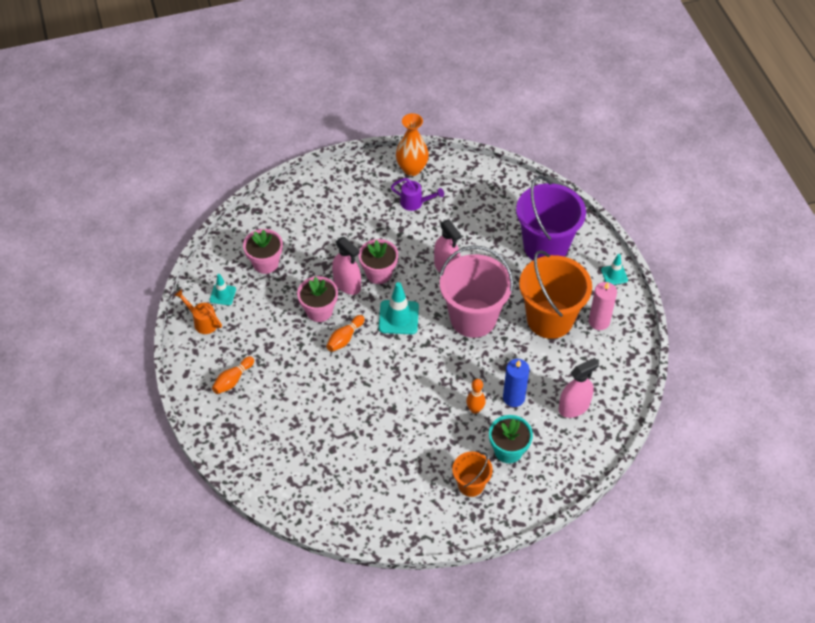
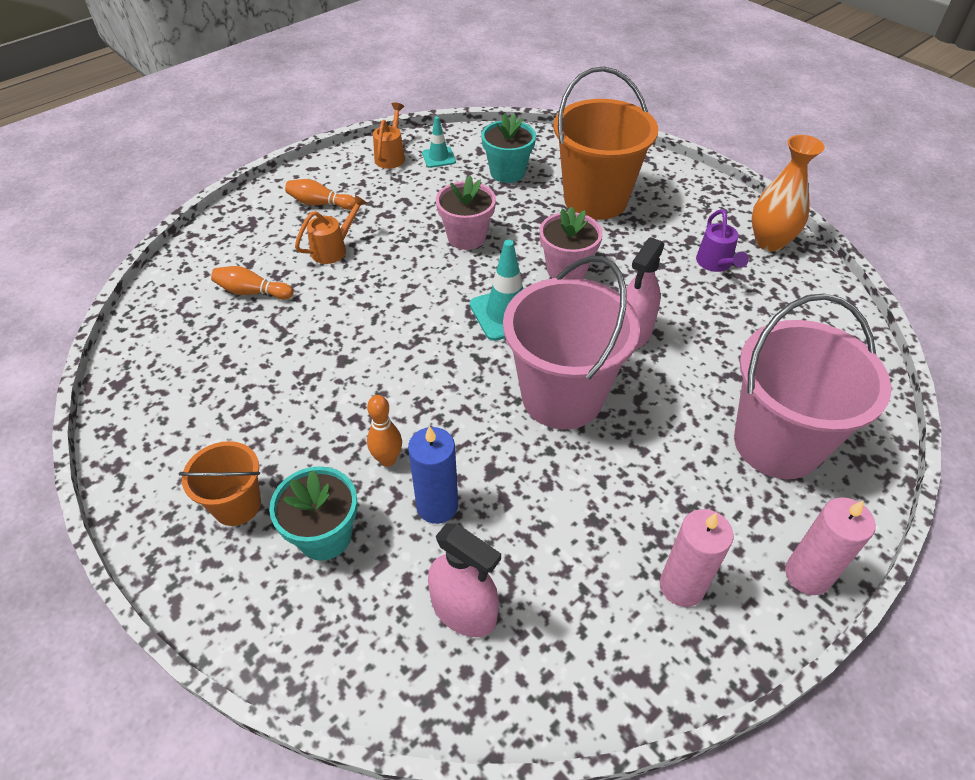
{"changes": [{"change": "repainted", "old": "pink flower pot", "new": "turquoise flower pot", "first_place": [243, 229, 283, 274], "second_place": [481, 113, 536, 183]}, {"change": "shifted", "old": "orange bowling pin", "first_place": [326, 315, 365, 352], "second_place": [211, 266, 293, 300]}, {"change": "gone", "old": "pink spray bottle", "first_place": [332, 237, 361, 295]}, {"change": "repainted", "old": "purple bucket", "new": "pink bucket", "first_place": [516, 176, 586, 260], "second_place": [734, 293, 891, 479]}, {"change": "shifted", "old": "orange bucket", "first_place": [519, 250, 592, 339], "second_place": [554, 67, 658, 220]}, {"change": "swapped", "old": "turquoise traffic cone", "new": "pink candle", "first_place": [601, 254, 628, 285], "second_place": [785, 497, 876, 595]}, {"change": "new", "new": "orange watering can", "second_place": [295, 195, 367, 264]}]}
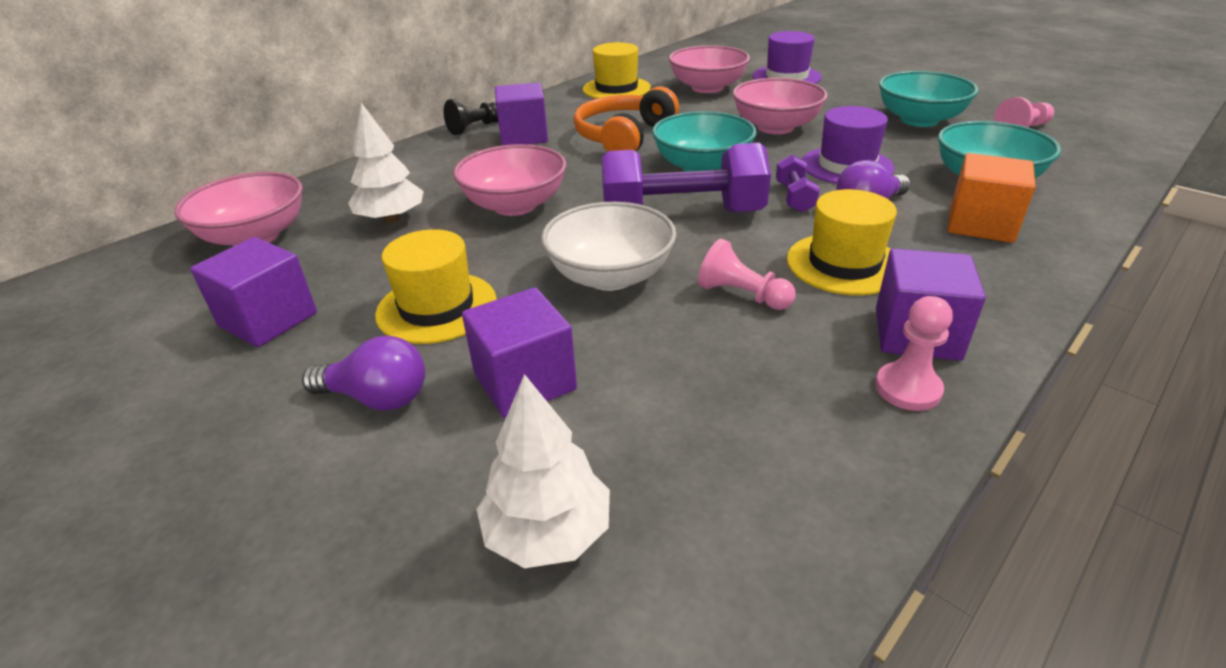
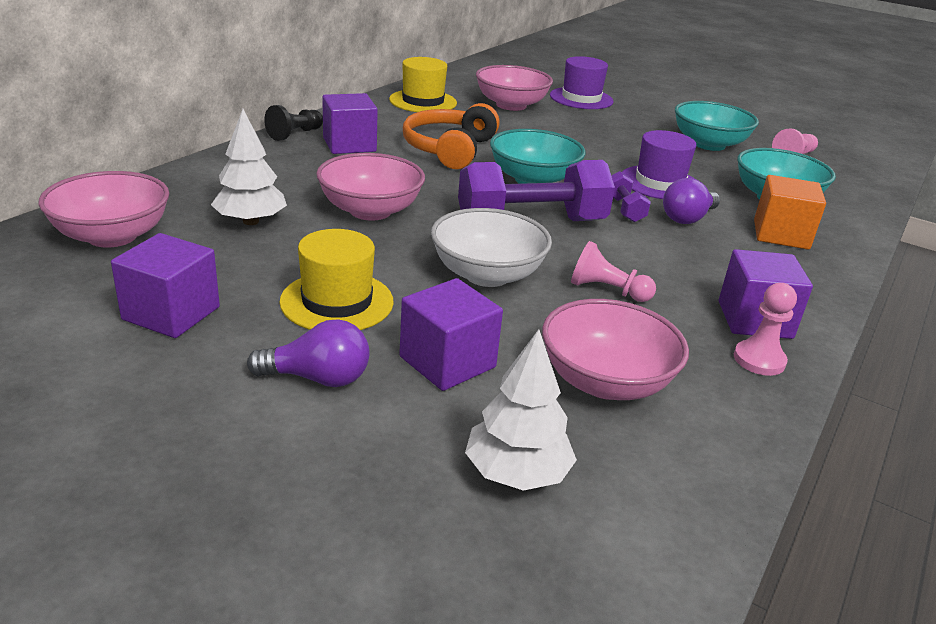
{"changes": [{"change": "shifted", "old": "pink bowl", "first_place": [732, 78, 828, 134], "second_place": [542, 299, 689, 400]}, {"change": "gone", "old": "yellow hat", "first_place": [787, 189, 897, 295]}]}
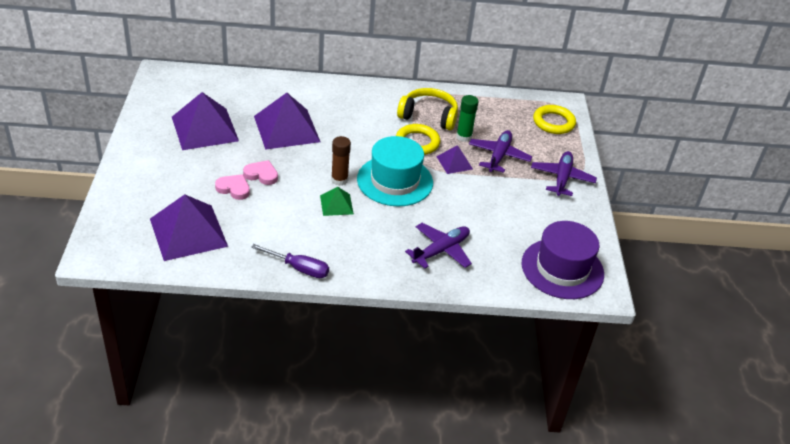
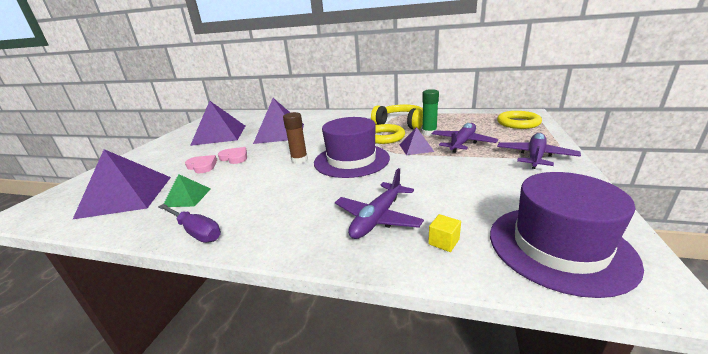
{"changes": [{"change": "shifted", "old": "green pyramid", "first_place": [320, 187, 354, 216], "second_place": [164, 174, 211, 207]}, {"change": "repainted", "old": "turquoise hat", "new": "purple hat", "first_place": [357, 136, 433, 206], "second_place": [314, 117, 390, 178]}, {"change": "rotated", "old": "purple plane", "first_place": [405, 223, 472, 269], "second_place": [335, 168, 424, 239], "degrees": 150}, {"change": "new", "new": "yellow cube", "second_place": [428, 214, 461, 252]}]}
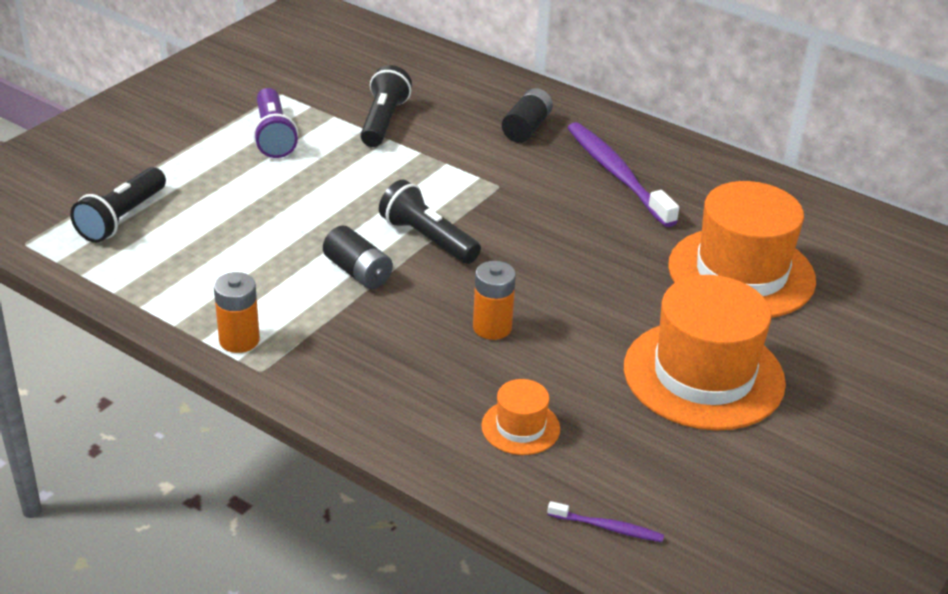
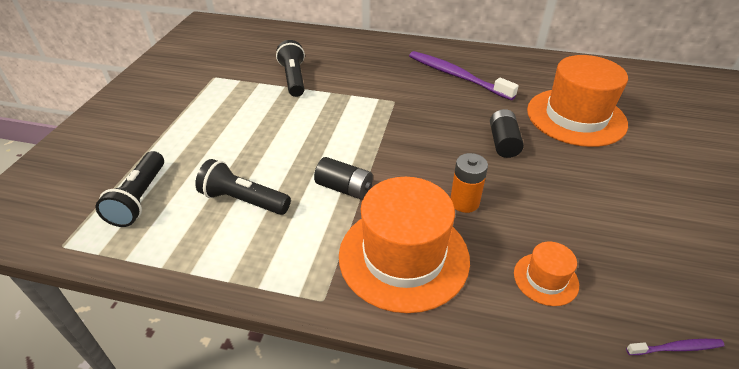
{"changes": [{"change": "gone", "old": "orange battery", "first_place": [214, 272, 260, 353]}, {"change": "gone", "old": "purple flashlight", "first_place": [253, 88, 298, 158]}, {"change": "shifted", "old": "black flashlight", "first_place": [379, 180, 481, 264], "second_place": [195, 159, 291, 215]}, {"change": "shifted", "old": "black battery", "first_place": [502, 88, 553, 143], "second_place": [490, 109, 524, 158]}, {"change": "shifted", "old": "orange hat", "first_place": [624, 275, 786, 431], "second_place": [339, 177, 470, 313]}]}
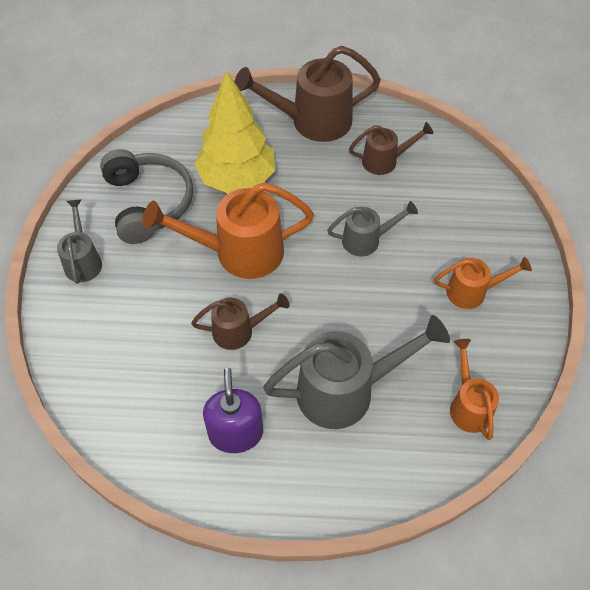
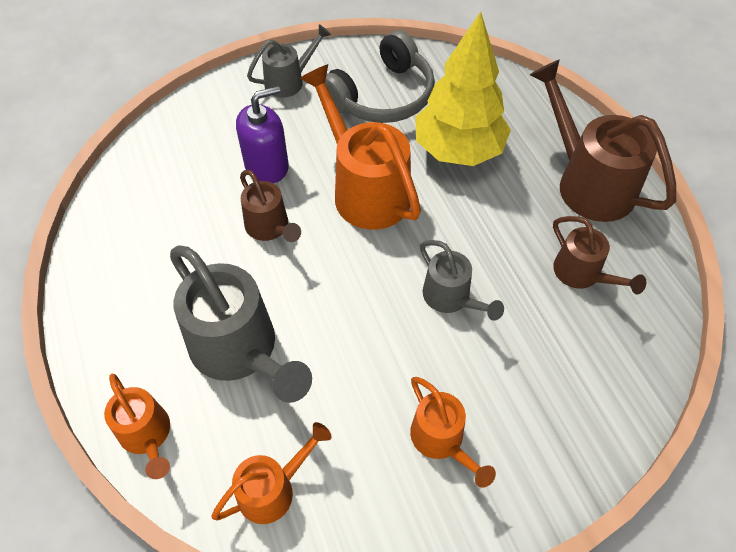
{"changes": [{"change": "shifted", "old": "purple soap dispenser", "first_place": [203, 368, 263, 453], "second_place": [236, 86, 289, 183]}, {"change": "new", "new": "orange watering can", "second_place": [104, 374, 170, 479]}]}
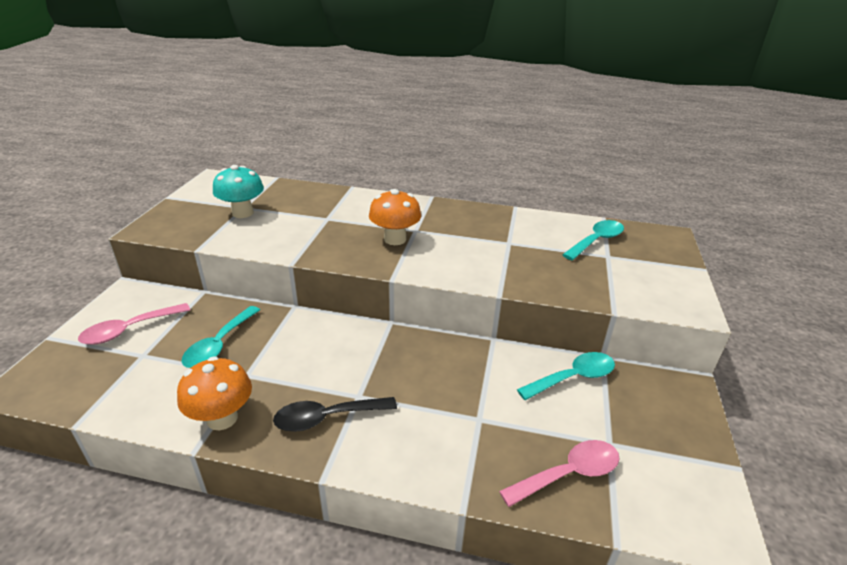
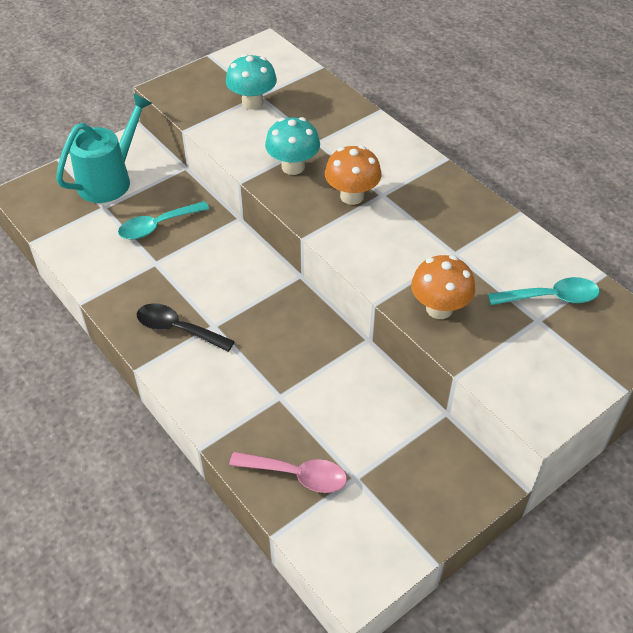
{"changes": [{"change": "swapped", "old": "pink spoon", "new": "turquoise watering can", "first_place": [78, 303, 190, 345], "second_place": [56, 93, 152, 203]}, {"change": "shifted", "old": "orange mushroom", "first_place": [177, 356, 252, 430], "second_place": [411, 255, 475, 319]}, {"change": "gone", "old": "turquoise spoon", "first_place": [517, 352, 615, 400]}, {"change": "new", "new": "turquoise mushroom", "second_place": [265, 117, 320, 175]}]}
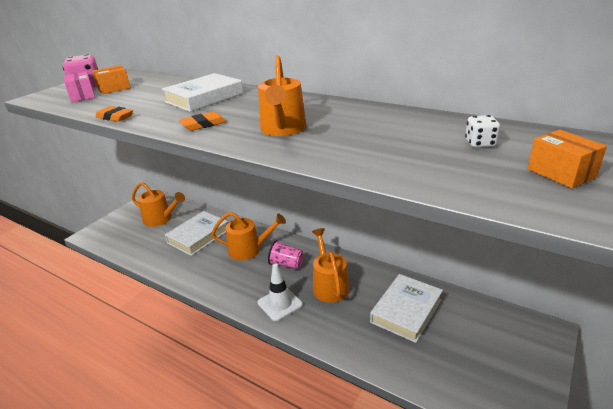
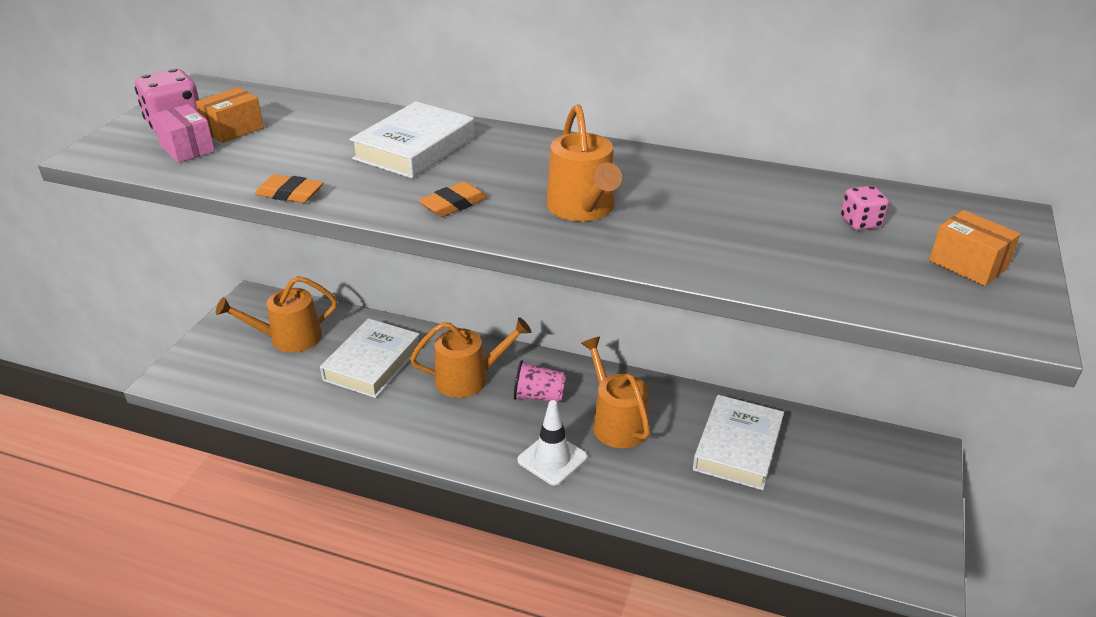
{"changes": [{"change": "rotated", "old": "orange watering can", "first_place": [132, 182, 185, 227], "second_place": [216, 276, 337, 353], "degrees": 150}, {"change": "repainted", "old": "white dice", "new": "pink dice", "first_place": [465, 115, 500, 148], "second_place": [841, 186, 889, 230]}]}
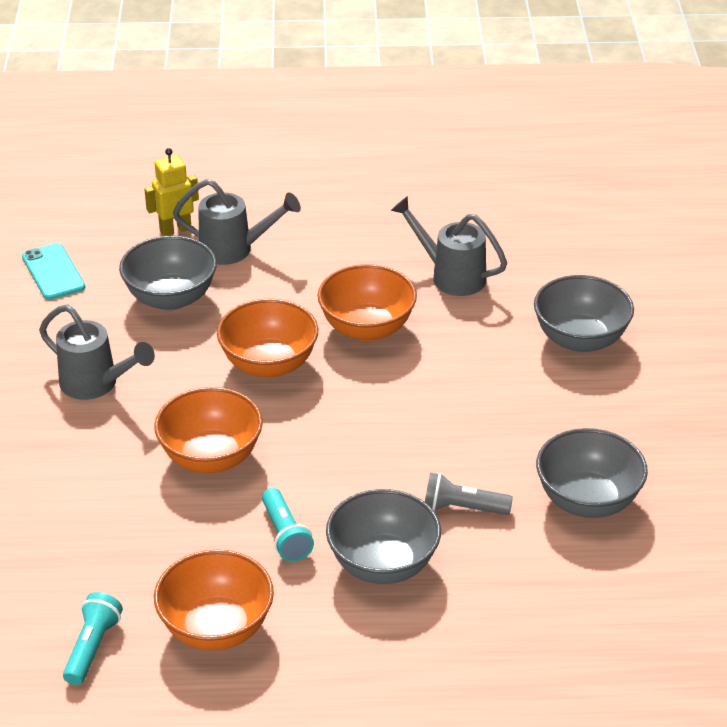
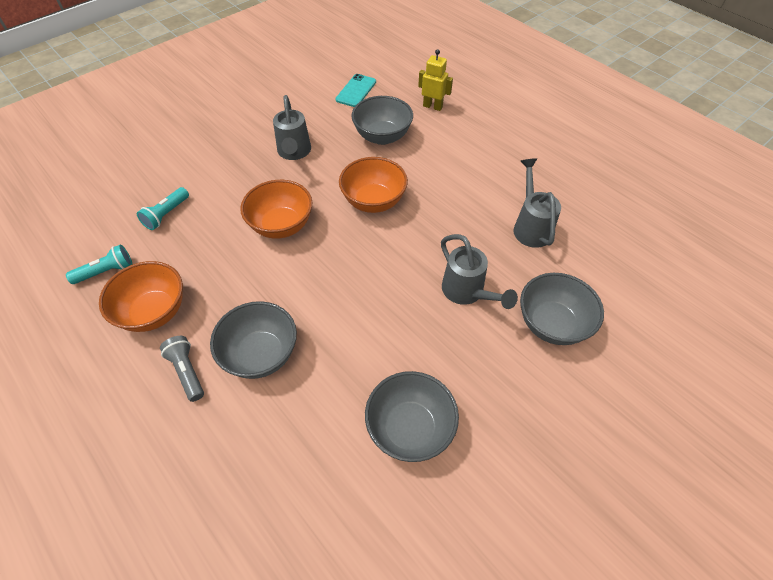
{"changes": [{"change": "shifted", "old": "grey watering can", "first_place": [173, 179, 301, 265], "second_place": [441, 234, 518, 309]}, {"change": "shifted", "old": "turquoise flashlight", "first_place": [262, 488, 314, 562], "second_place": [137, 187, 189, 230]}, {"change": "gone", "old": "orange bowl", "first_place": [318, 264, 417, 341]}, {"change": "shifted", "old": "grey flashlight", "first_place": [425, 473, 513, 515], "second_place": [160, 336, 204, 402]}]}
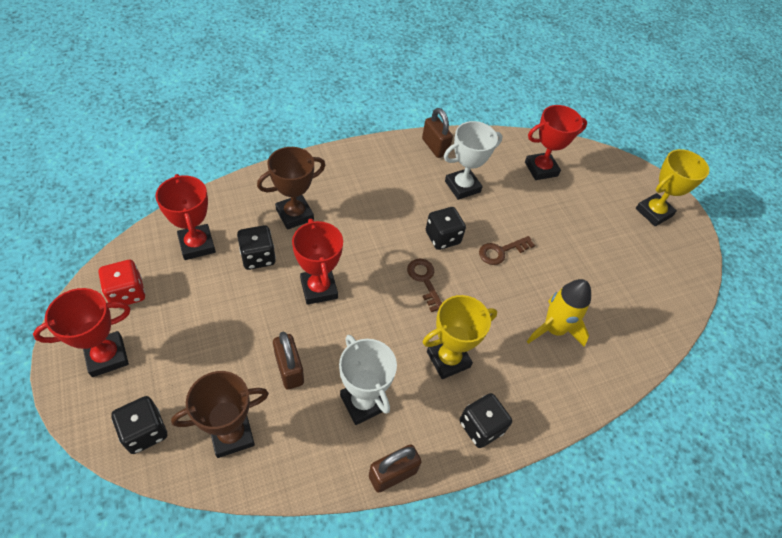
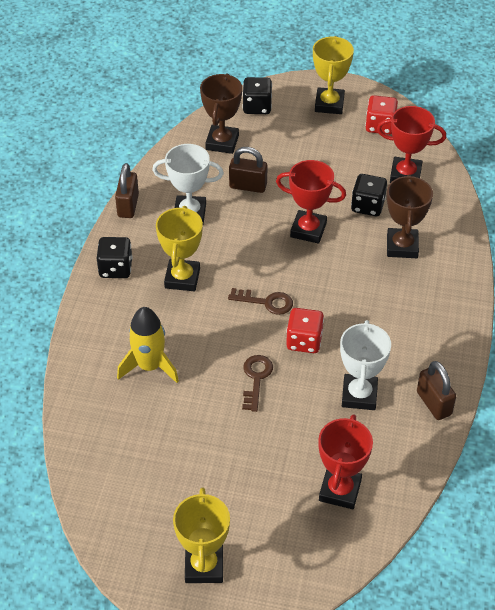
{"changes": [{"change": "repainted", "old": "red trophy", "new": "yellow trophy", "first_place": [33, 288, 130, 377], "second_place": [313, 36, 354, 114]}, {"change": "rotated", "old": "brown padlock", "first_place": [422, 108, 453, 158], "second_place": [417, 361, 456, 420], "degrees": 60}, {"change": "repainted", "old": "black dice", "new": "red dice", "first_place": [426, 207, 466, 250], "second_place": [286, 308, 324, 353]}]}
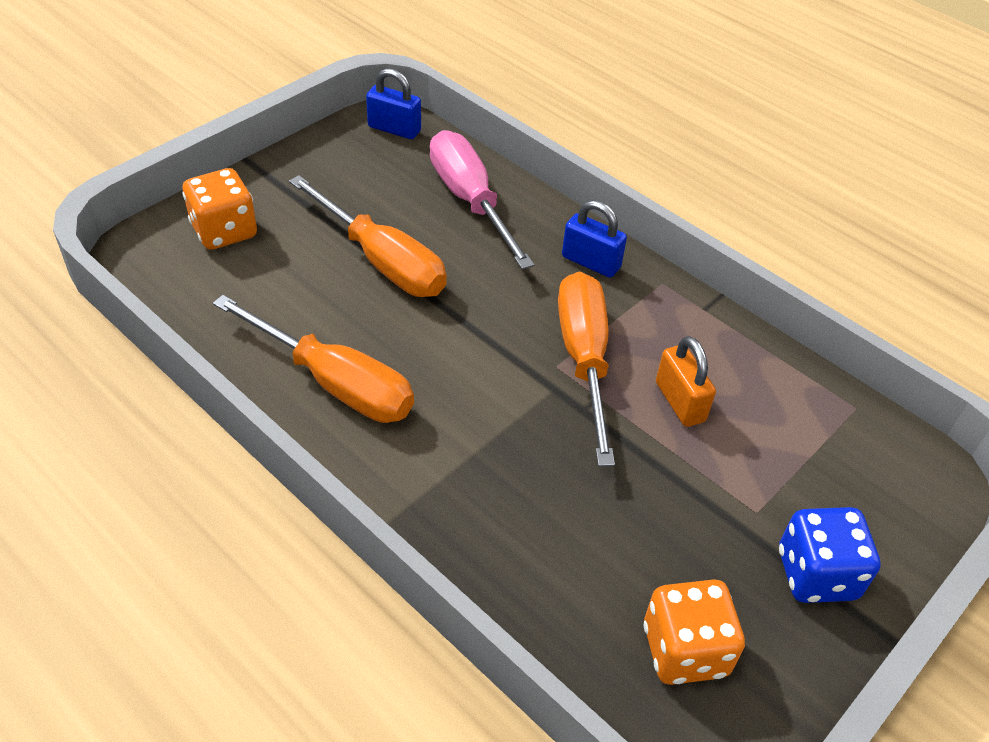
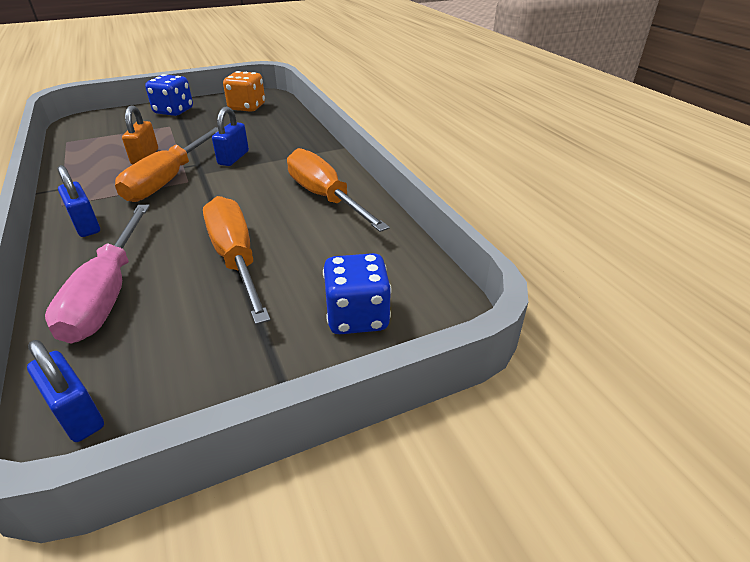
{"changes": [{"change": "repainted", "old": "orange dice", "new": "blue dice", "first_place": [182, 168, 257, 250], "second_place": [323, 253, 392, 334]}, {"change": "new", "new": "blue padlock", "second_place": [212, 106, 249, 166]}]}
